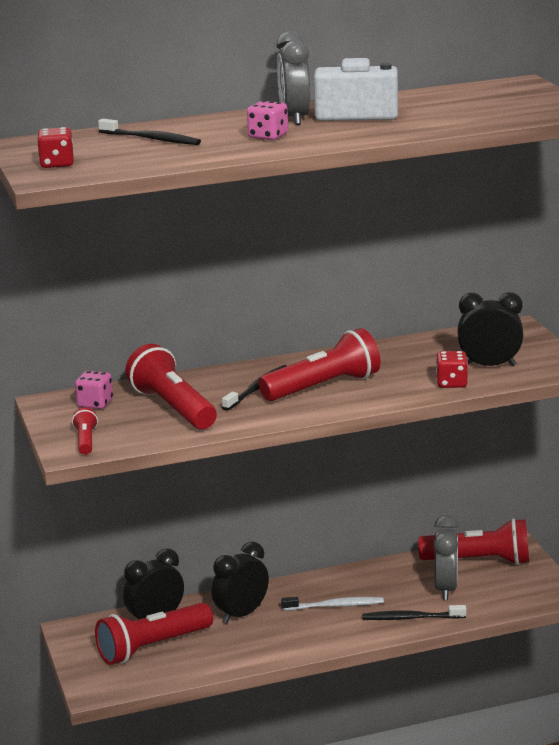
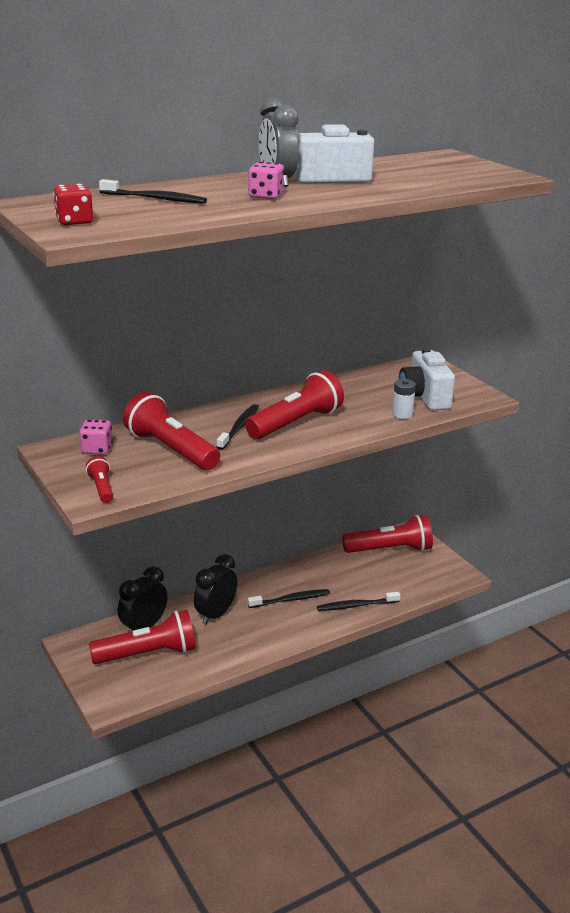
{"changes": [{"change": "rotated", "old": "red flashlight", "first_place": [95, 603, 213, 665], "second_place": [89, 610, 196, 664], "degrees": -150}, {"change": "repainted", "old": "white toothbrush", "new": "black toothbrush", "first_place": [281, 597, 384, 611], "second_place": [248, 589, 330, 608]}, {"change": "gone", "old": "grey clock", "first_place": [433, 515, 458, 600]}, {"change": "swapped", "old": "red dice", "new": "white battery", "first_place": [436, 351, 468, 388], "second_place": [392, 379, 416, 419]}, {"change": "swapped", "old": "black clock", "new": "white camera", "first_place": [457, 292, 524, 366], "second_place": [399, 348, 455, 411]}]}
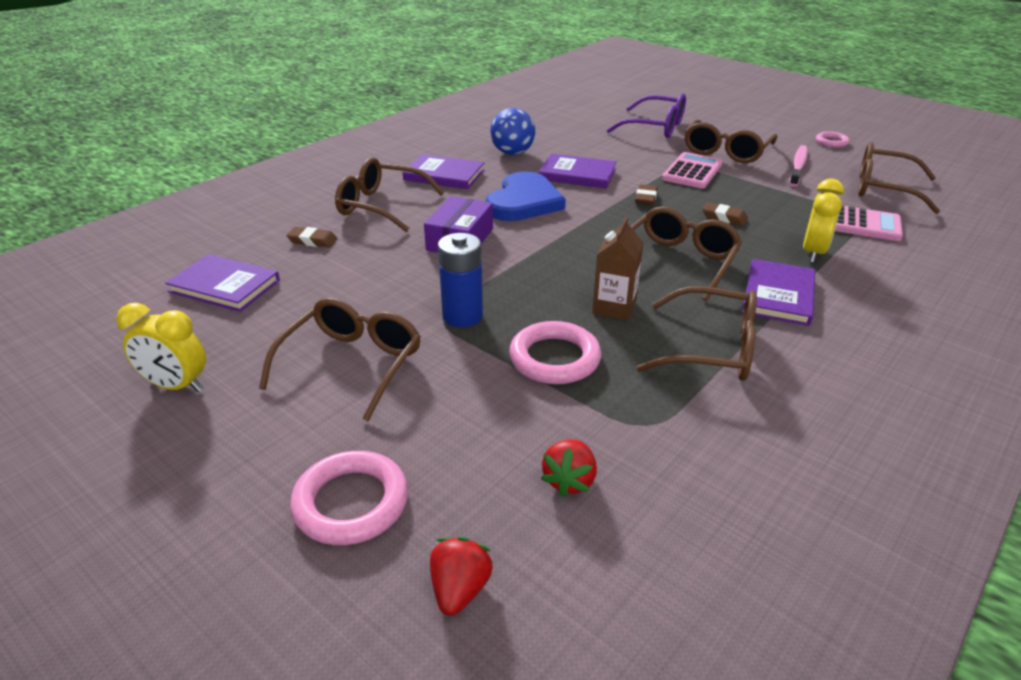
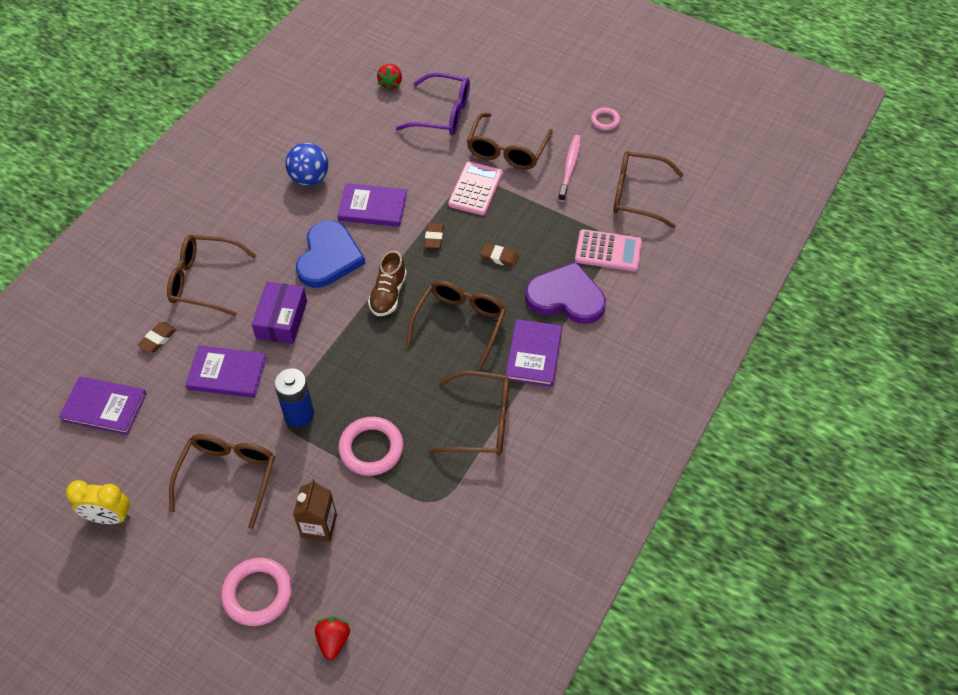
{"changes": [{"change": "rotated", "old": "brown eraser", "first_place": [287, 227, 338, 248], "second_place": [138, 322, 177, 353], "degrees": -60}, {"change": "shifted", "old": "purple book", "first_place": [403, 154, 485, 189], "second_place": [185, 345, 267, 398]}, {"change": "shifted", "old": "red strawberry", "first_place": [541, 439, 597, 497], "second_place": [377, 64, 402, 91]}, {"change": "shifted", "old": "brown carton", "first_place": [592, 216, 644, 320], "second_place": [293, 479, 337, 542]}, {"change": "swapped", "old": "yellow clock", "new": "purple heart", "first_place": [803, 178, 844, 263], "second_place": [525, 262, 606, 324]}, {"change": "new", "new": "brown shoe", "second_place": [368, 250, 407, 316]}]}
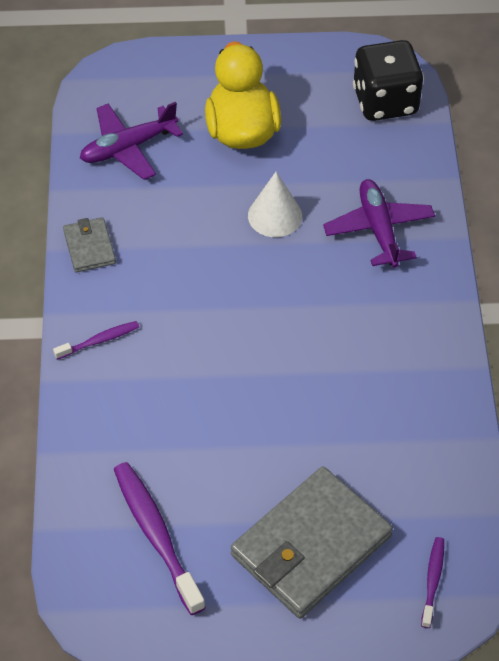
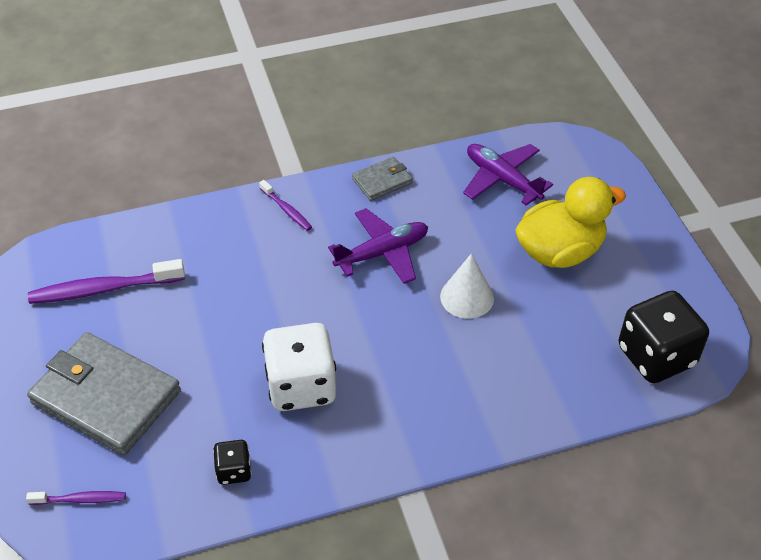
{"changes": [{"change": "rotated", "old": "purple toothbrush", "first_place": [114, 462, 206, 615], "second_place": [28, 259, 185, 304], "degrees": -150}, {"change": "shifted", "old": "purple plane", "first_place": [323, 179, 435, 268], "second_place": [328, 208, 428, 284]}, {"change": "new", "new": "black dice", "second_place": [213, 440, 252, 485]}, {"change": "new", "new": "white dice", "second_place": [262, 323, 336, 411]}]}
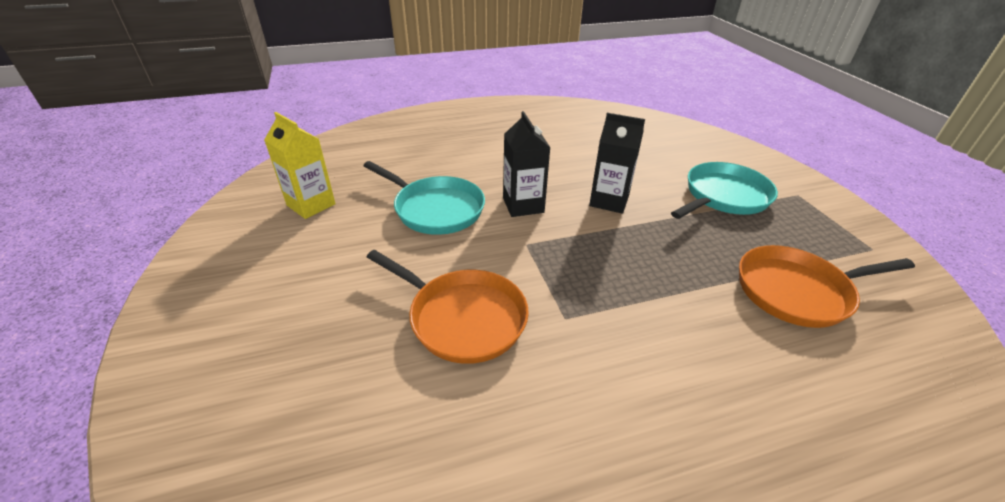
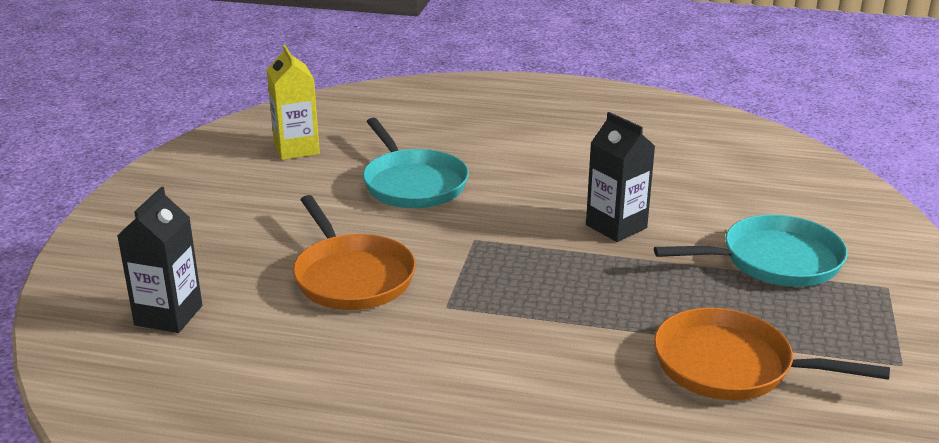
{"changes": [{"change": "shifted", "old": "black carton", "first_place": [503, 111, 550, 217], "second_place": [117, 187, 202, 333]}]}
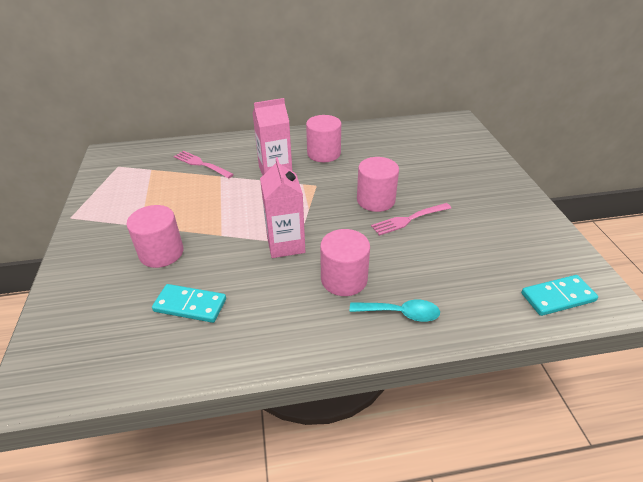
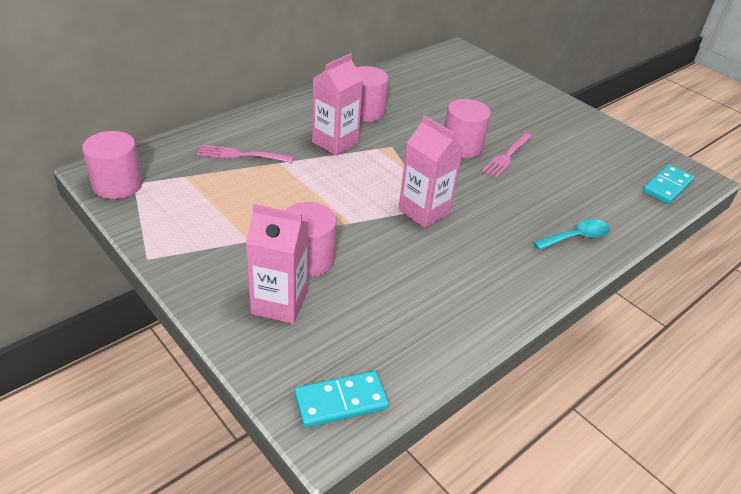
{"changes": [{"change": "shifted", "old": "turquoise domino", "first_place": [152, 284, 226, 323], "second_place": [294, 371, 389, 428]}, {"change": "shifted", "old": "pink cylinder", "first_place": [320, 229, 370, 296], "second_place": [82, 131, 143, 199]}, {"change": "new", "new": "pink carton", "second_place": [246, 204, 309, 324]}]}
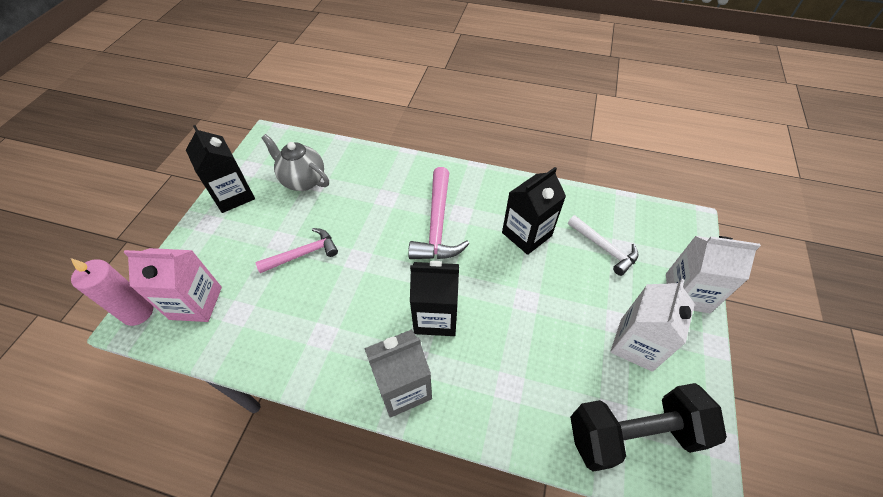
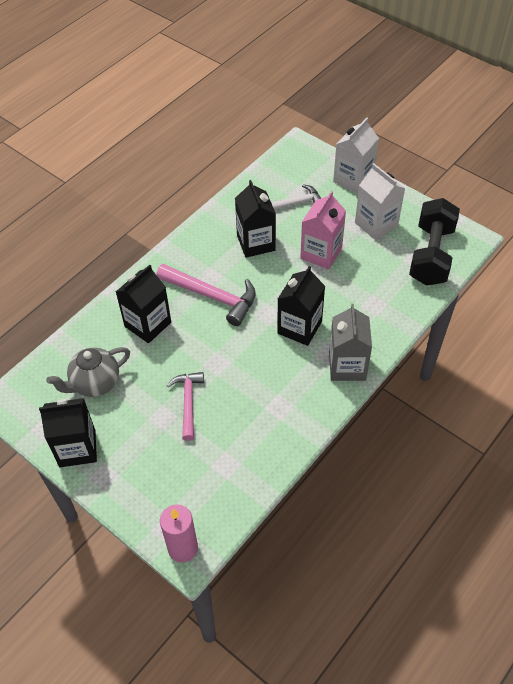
{"changes": [{"change": "shifted", "old": "pink carton", "first_place": [123, 248, 222, 322], "second_place": [300, 191, 346, 269]}, {"change": "new", "new": "black carton", "second_place": [116, 264, 171, 343]}]}
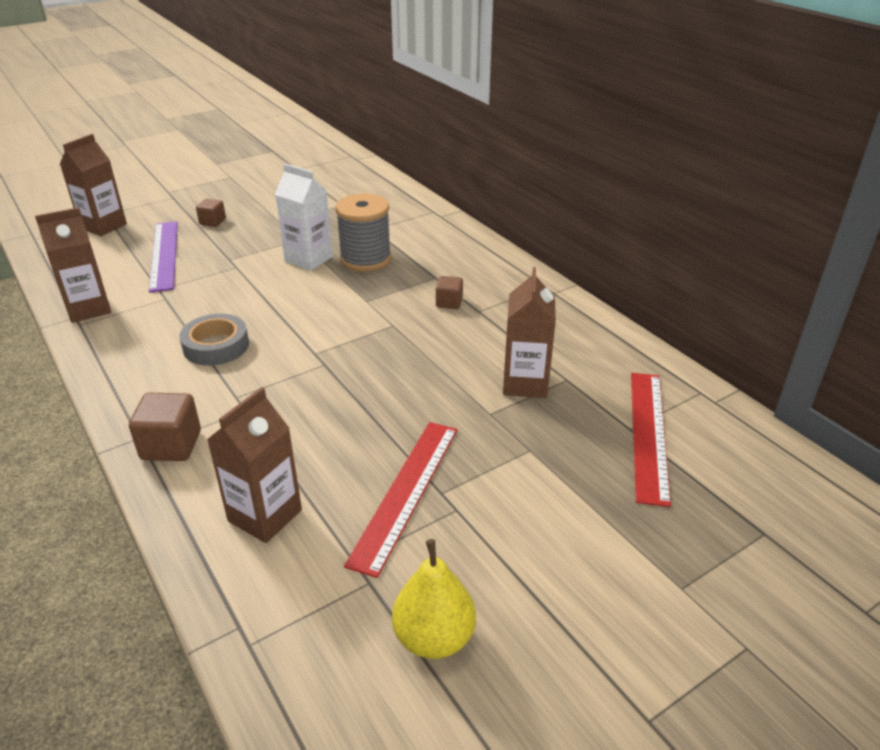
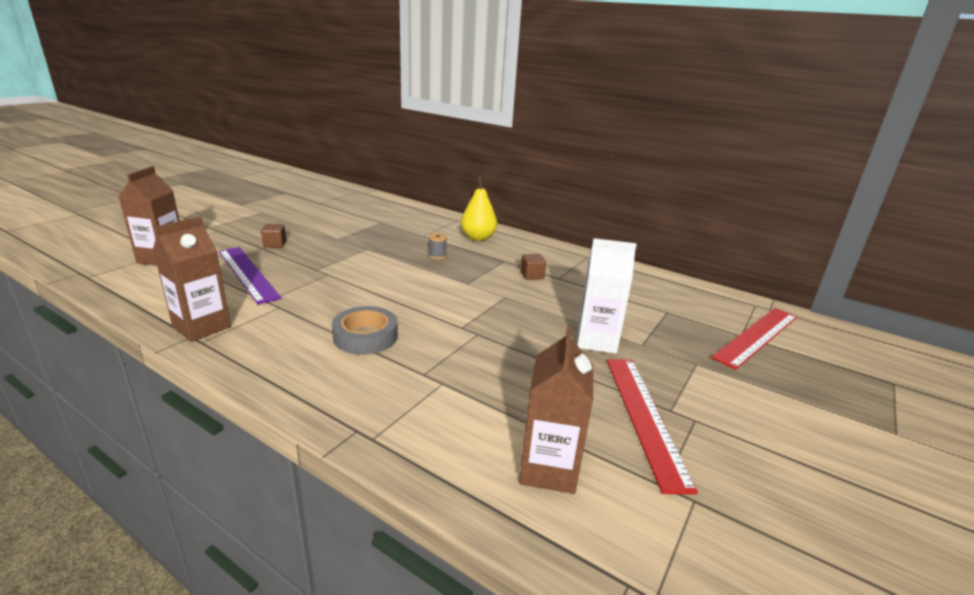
{"changes": [{"change": "gone", "old": "brown cube", "first_place": [129, 393, 201, 461]}, {"change": "shifted", "old": "white carton", "first_place": [275, 164, 333, 271], "second_place": [577, 238, 637, 354]}, {"change": "scaled", "old": "grey spool", "first_place": [335, 193, 391, 272], "second_place": [429, 233, 447, 259], "factor": 0.41}, {"change": "shifted", "old": "yellow pear", "first_place": [392, 539, 476, 659], "second_place": [461, 177, 497, 241]}, {"change": "gone", "old": "brown carton", "first_place": [503, 267, 556, 398]}, {"change": "rotated", "old": "red ruler", "first_place": [631, 373, 671, 507], "second_place": [711, 308, 797, 370], "degrees": 60}]}
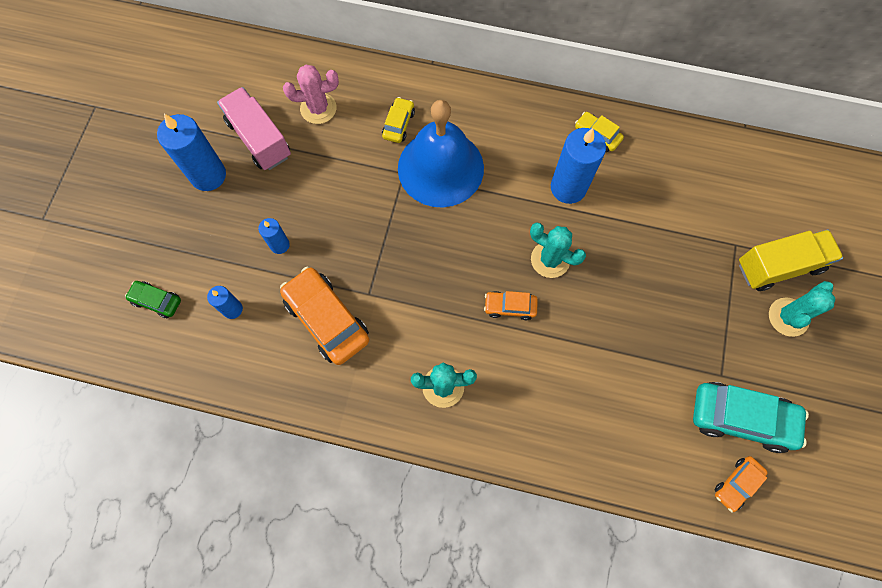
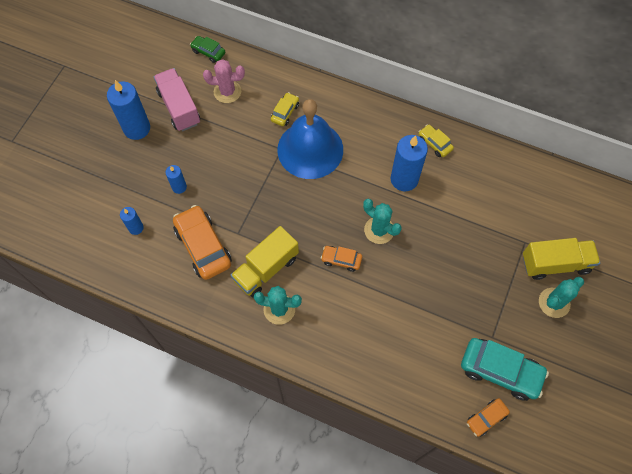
{"changes": [{"change": "shifted", "old": "green car", "first_place": [125, 281, 181, 318], "second_place": [190, 36, 225, 63]}, {"change": "new", "new": "yellow truck", "second_place": [231, 226, 299, 298]}]}
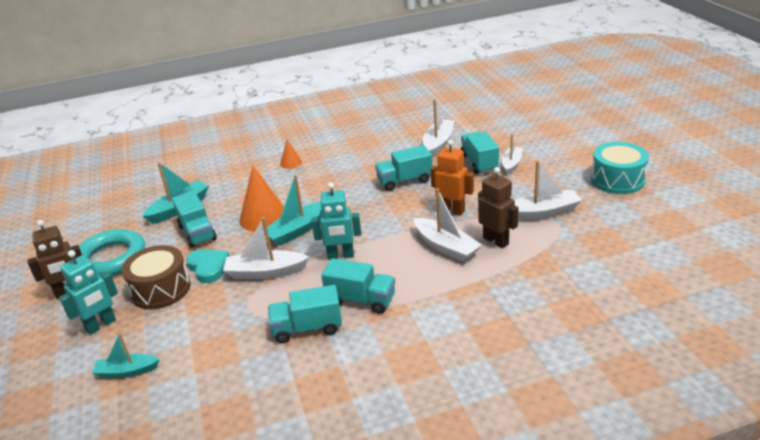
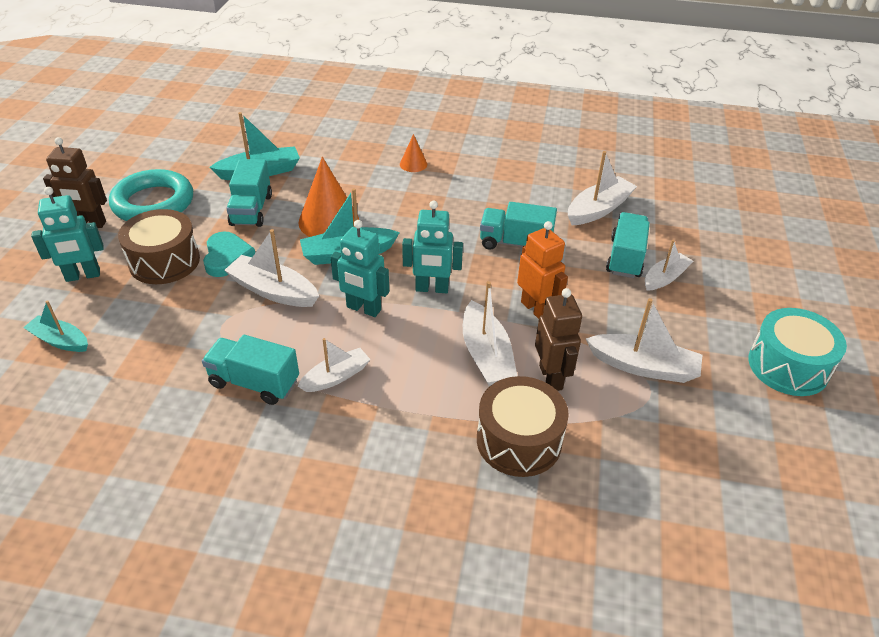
{"changes": [{"change": "swapped", "old": "turquoise truck", "new": "white boat", "first_place": [321, 258, 395, 314], "second_place": [298, 338, 371, 392]}, {"change": "new", "new": "turquoise robot", "second_place": [402, 201, 463, 293]}, {"change": "new", "new": "brown drum", "second_place": [477, 376, 569, 477]}]}
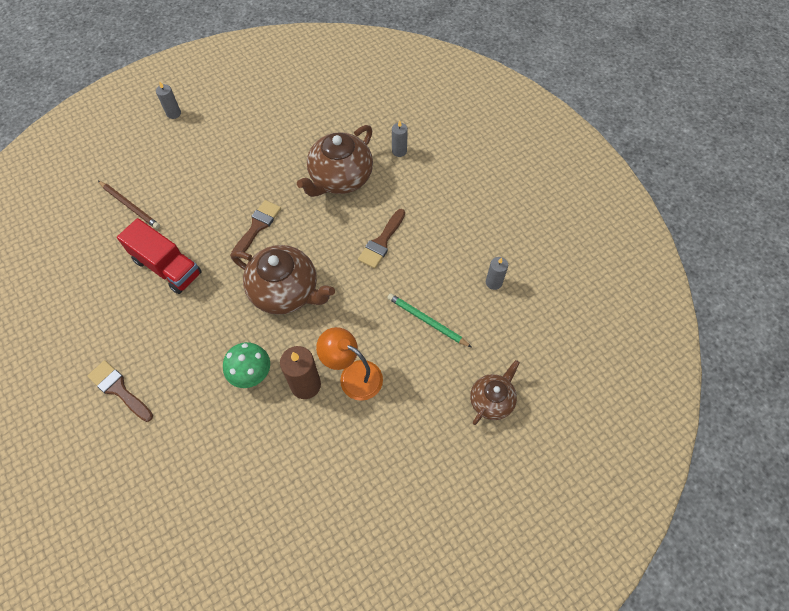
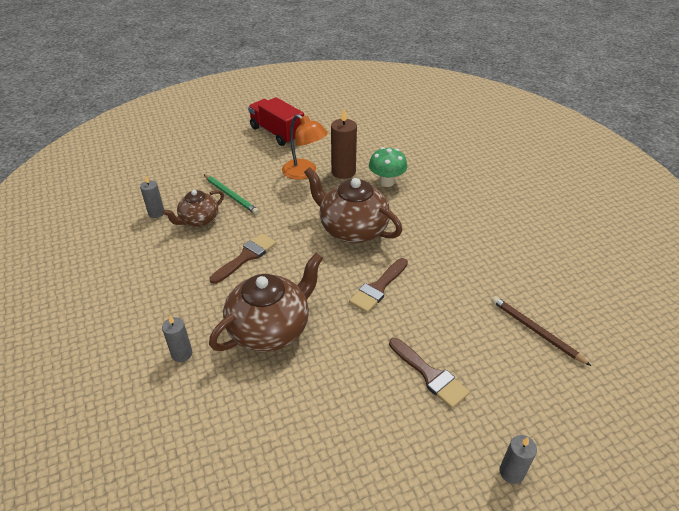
{"changes": [{"change": "shifted", "old": "brown brush", "first_place": [87, 360, 153, 422], "second_place": [389, 338, 470, 408]}, {"change": "shifted", "old": "red truck", "first_place": [117, 218, 202, 294], "second_place": [248, 97, 304, 146]}, {"change": "shifted", "old": "brown teapot", "first_place": [470, 360, 520, 425], "second_place": [163, 190, 224, 227]}]}
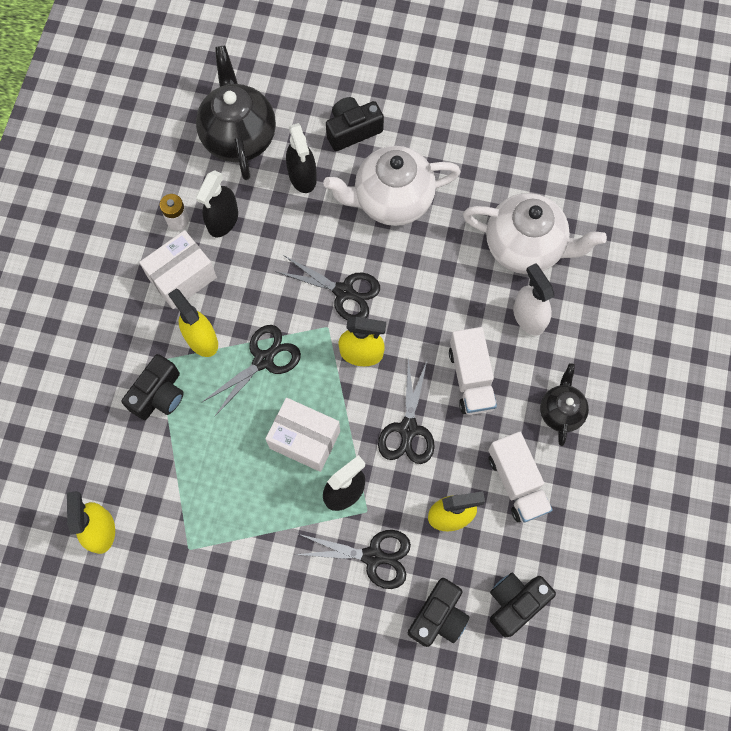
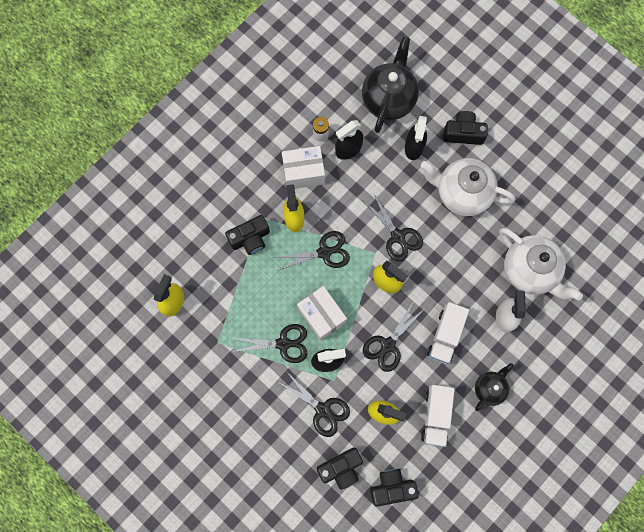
{"changes": [{"change": "new", "new": "black scissors", "second_place": [232, 324, 307, 363]}]}
